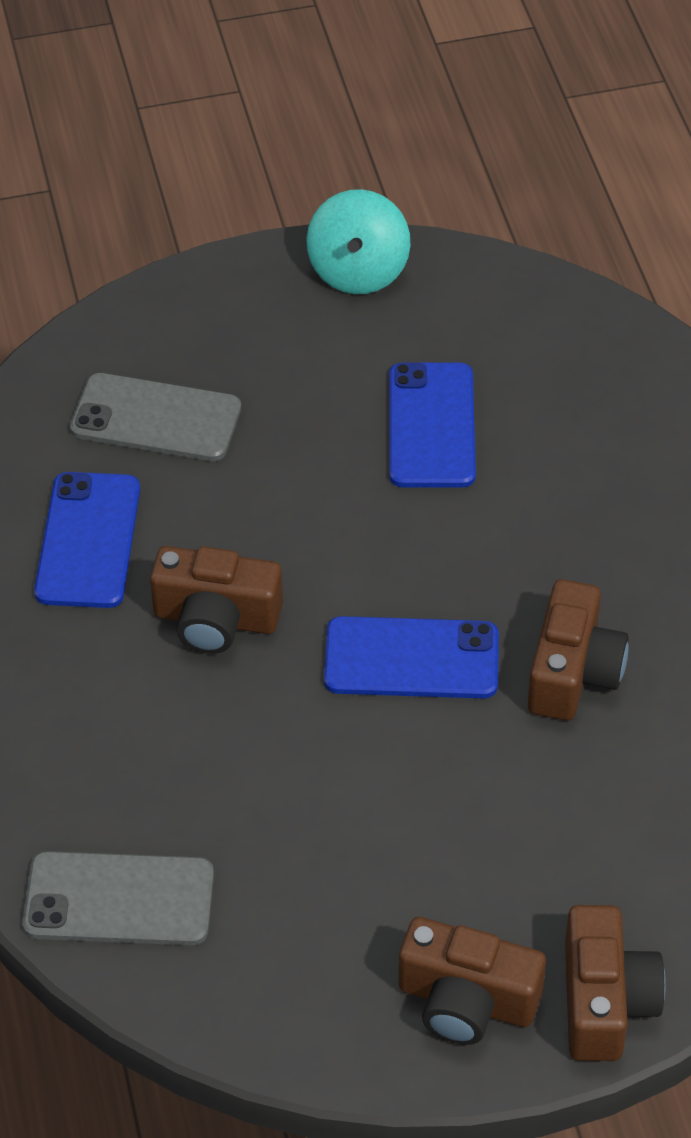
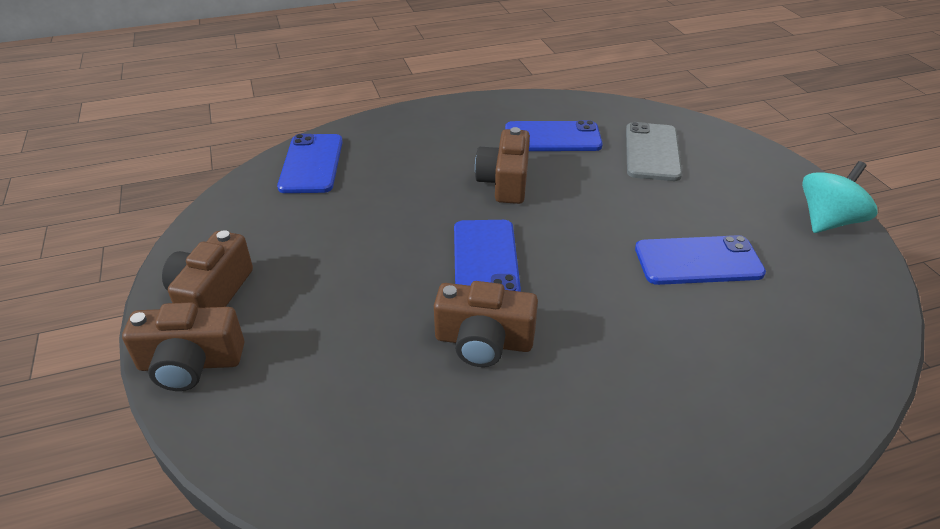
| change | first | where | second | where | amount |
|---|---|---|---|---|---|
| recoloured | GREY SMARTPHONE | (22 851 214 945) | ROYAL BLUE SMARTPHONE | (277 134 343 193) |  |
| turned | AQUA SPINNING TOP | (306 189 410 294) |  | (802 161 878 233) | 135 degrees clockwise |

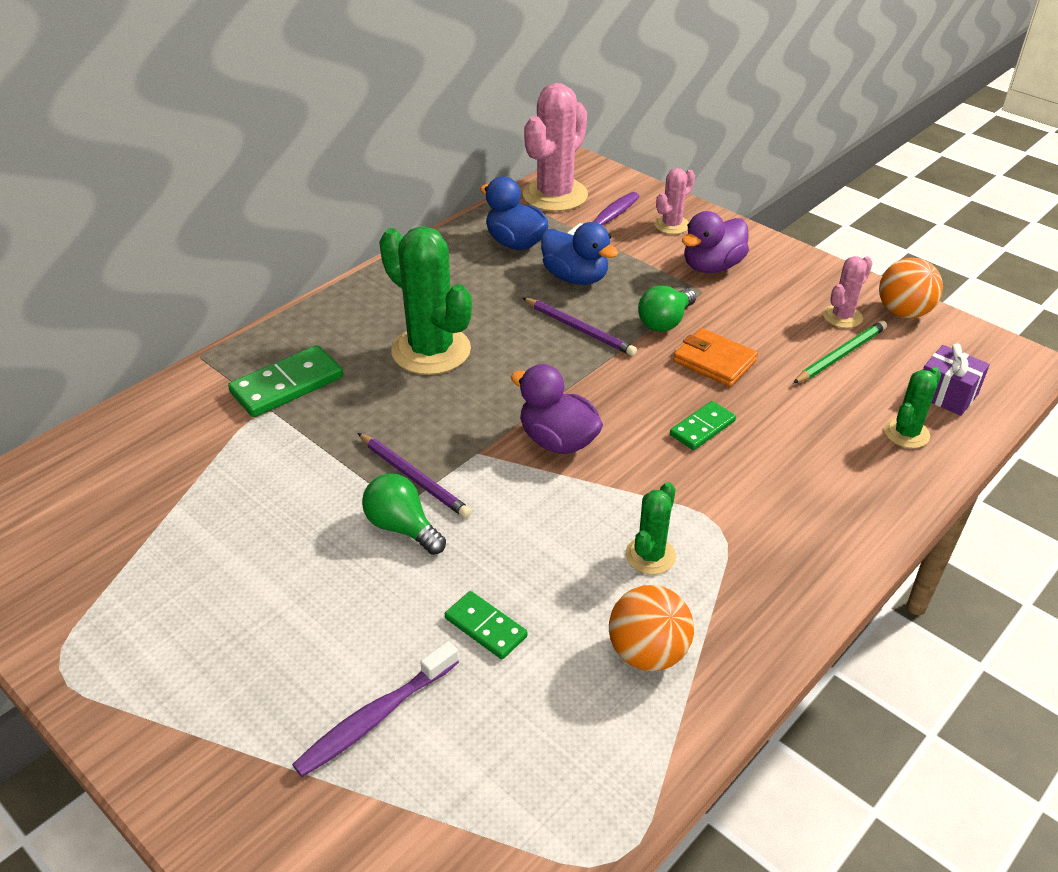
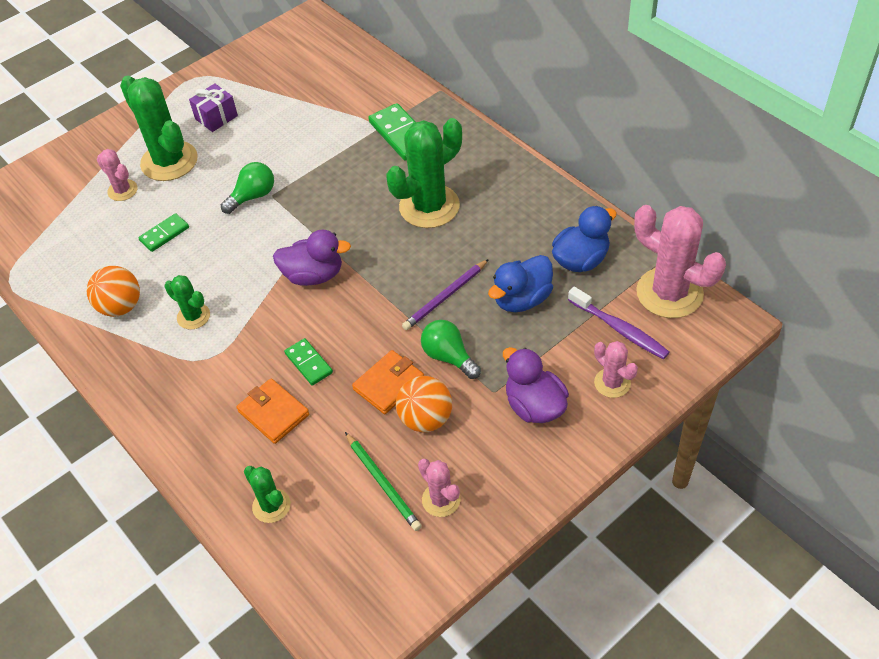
| change | first | where | second | where | amount |
|---|---|---|---|---|---|
| replaced | PURPLE DENTAL BRUSH | (292 641 459 777) | ROSY CACTUS | (97 149 138 201) |  |
| removed | PURPLE WOODEN PENCIL | (358 433 472 518) |  |  |  |
| turned | PURPLE TOY DUCK | (511 364 603 454) |  | (273 230 351 286) | 45 degrees clockwise |
| moved | BRIGHT ORANGE SPHERE | (879 258 943 318) |  | (396 376 452 432) |  |
| moved | PURPLE PRESENT | (923 344 990 416) |  | (189 83 238 132) |  |
| added |  |  | GREEN CACTUS | (120 76 198 181) |  |
| added |  |  | BRIGHT ORANGE BILLFOLD | (236 378 309 444) |  |

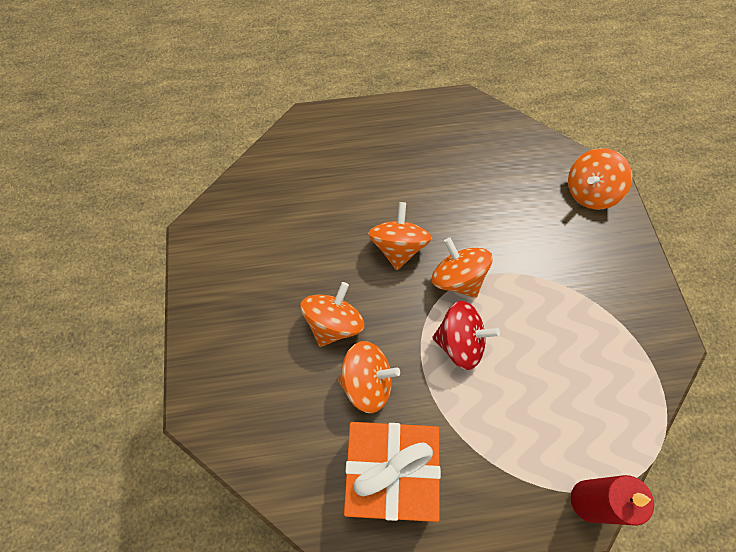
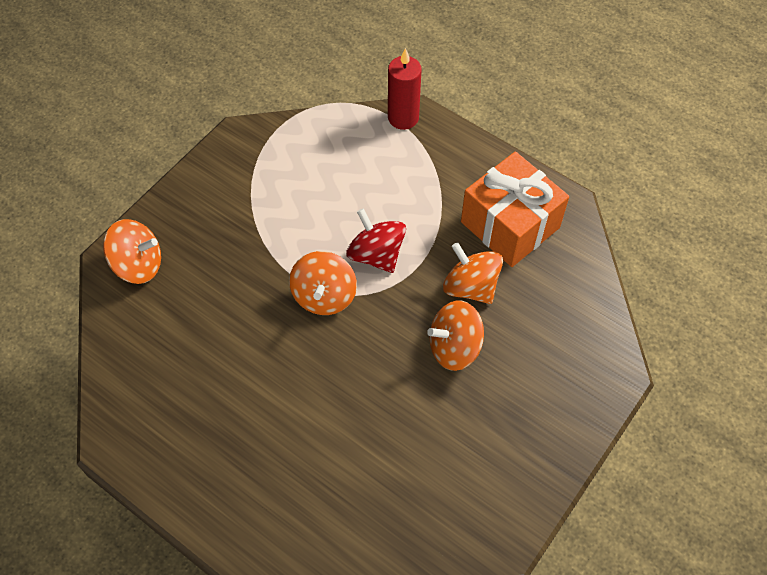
| change | first | where | second | where | amount |
|---|---|---|---|---|---|
| removed | BRIGHT ORANGE SPINNING TOP | (368 202 432 270) |  |  |  |

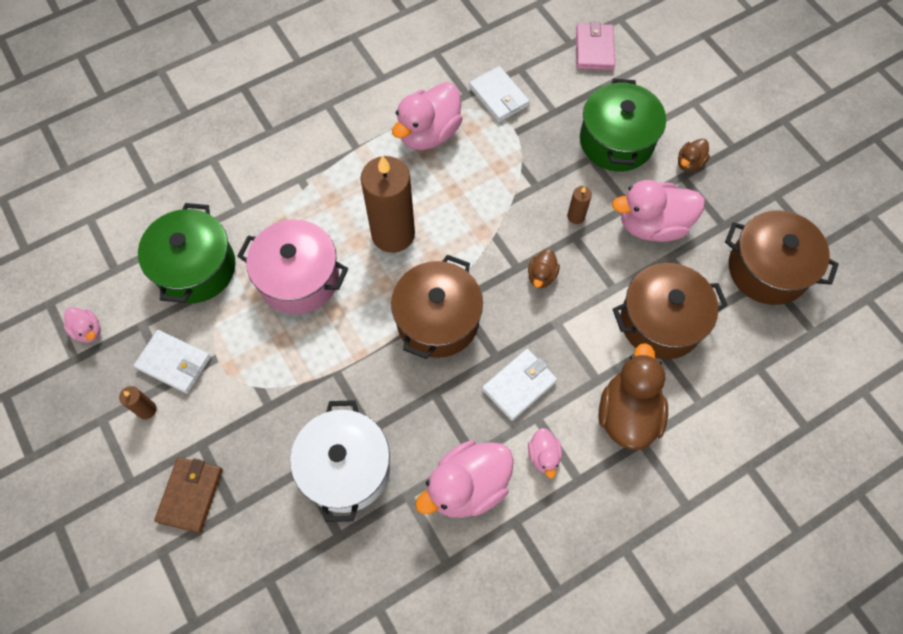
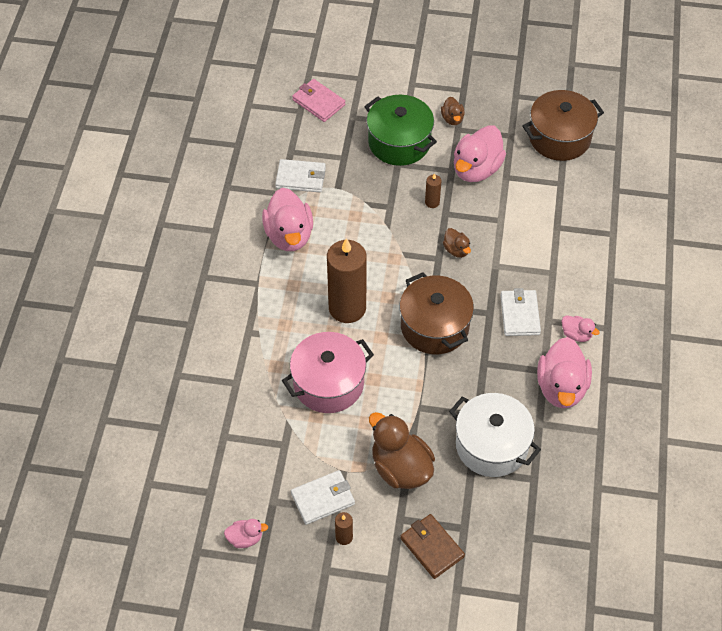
| change | first | where | second | where | amount |
|---|---|---|---|---|---|
| removed | GREEN STOCKPOT | (138 203 236 303) |  |  |  |
| moved | RUSSET TOY DUCK | (598 343 668 450) |  | (369 412 435 489) |  |
| removed | RUSSET STOCKPOT | (613 263 728 359) |  |  |  |

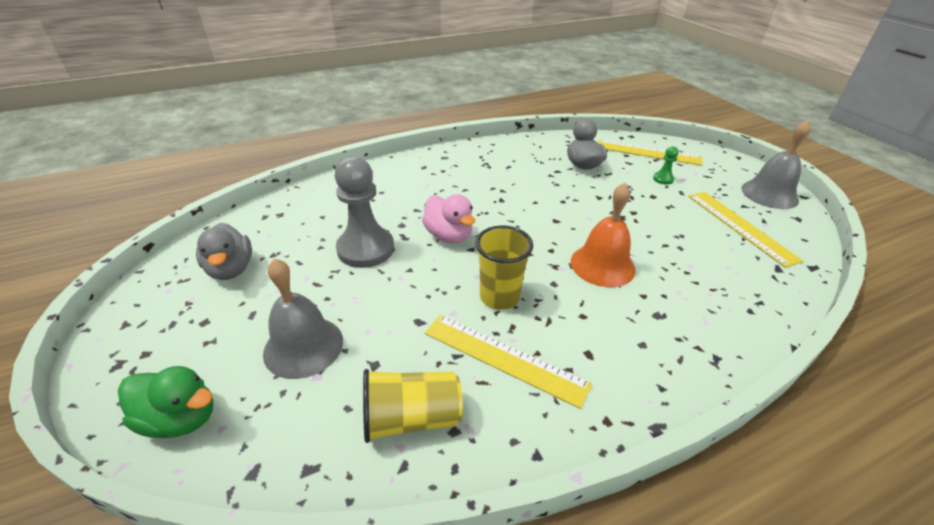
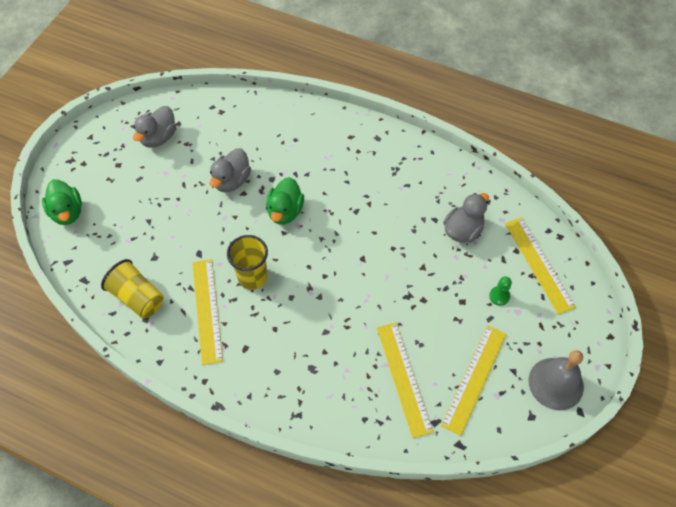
| change | first | where | second | where | amount |
|---|---|---|---|---|---|
| removed | GREY BELL | (263 258 343 379) |  |  |  |
| replaced | GREY PAWN | (335 156 394 268) | GREY TOY DUCK | (210 148 251 192) |  |
| recoloured | ROSY TOY DUCK | (422 194 475 243) | GREEN TOY DUCK | (266 177 304 225) |  |
| removed | BRIGHT ORANGE BELL | (571 183 636 287) |  |  |  |
| added |  |  | YELLOW STRAIGHTEDGE | (377 322 433 438) |  |

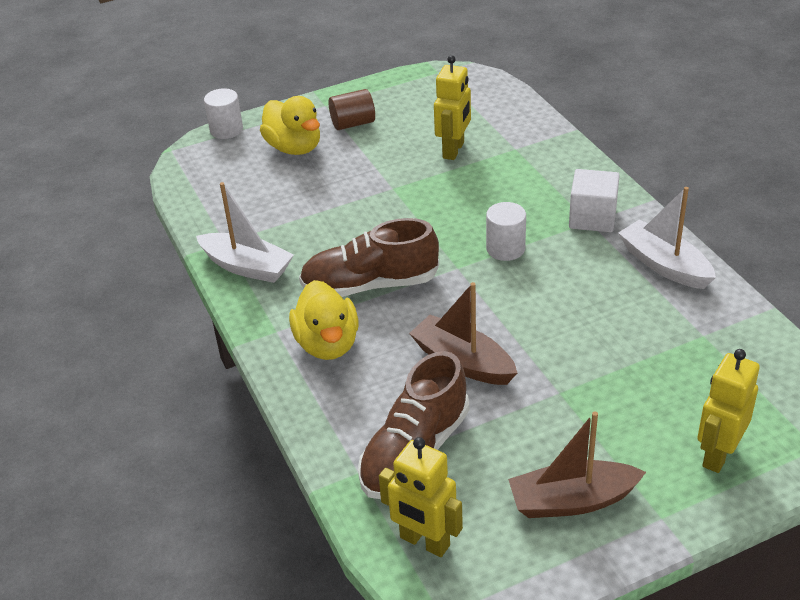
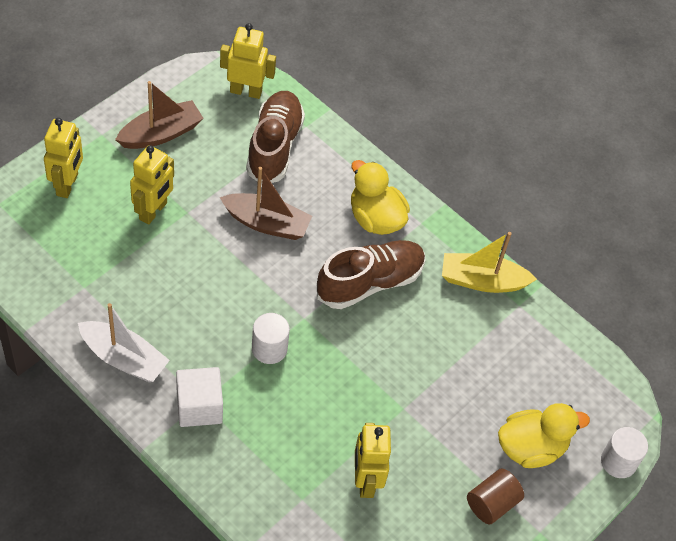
| change | first | where | second | where | amount |
|---|---|---|---|---|---|
| recoloured | PURE WHITE SAILBOAT | (196 182 294 283) | YELLOW SAILBOAT | (442 232 537 293) |  |
| turned | YELLOW TOY DUCK | (260 96 320 155) |  | (498 403 590 468) | 135 degrees clockwise |
| added |  |  | YELLOW TOY ROBOT | (130 145 174 225) |  |

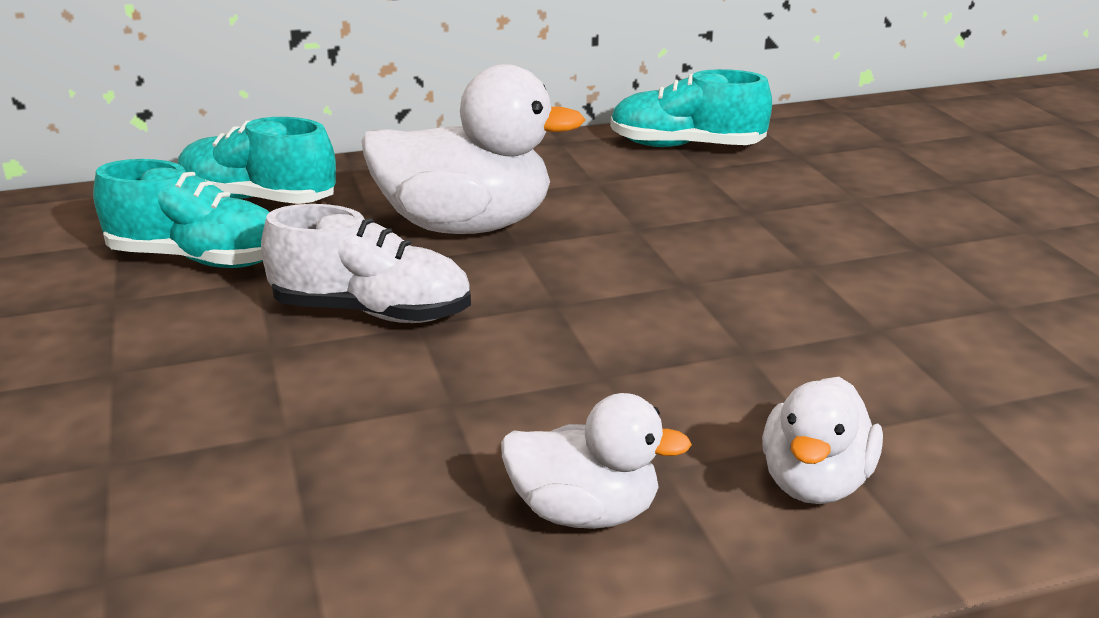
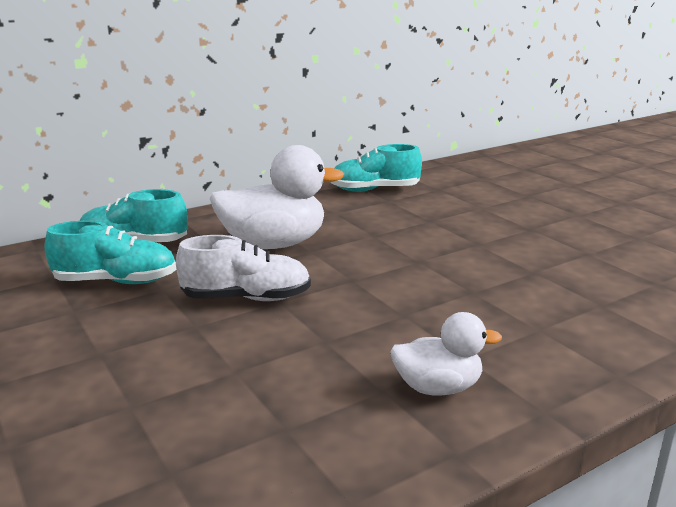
| change | first | where | second | where | amount |
|---|---|---|---|---|---|
| removed | PURE WHITE TOY DUCK | (762 377 883 504) |  |  |  |

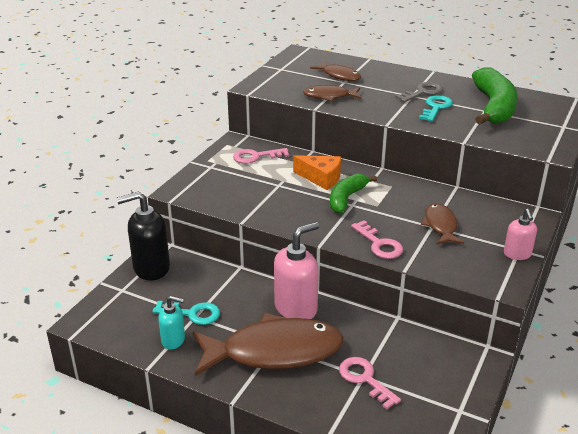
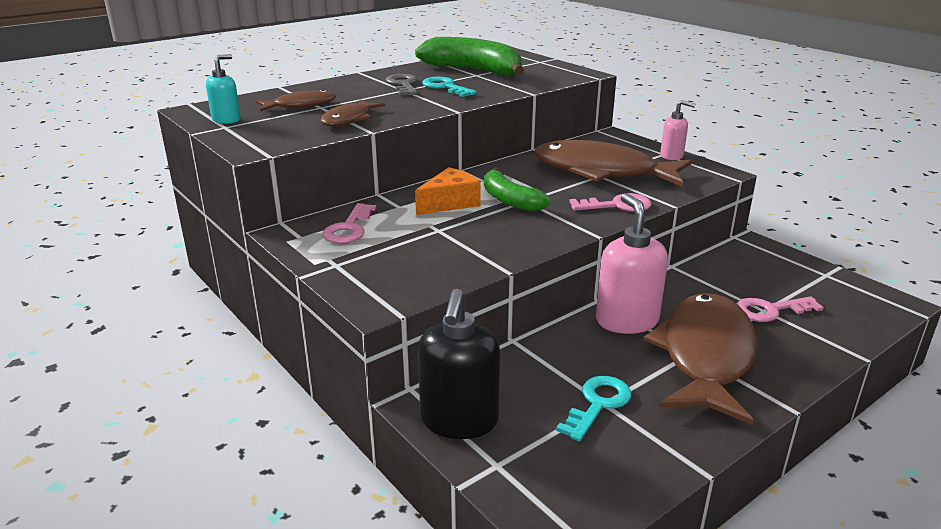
| change | first | where | second | where | amount |
|---|---|---|---|---|---|
| moved | AQUA SOAP DISPENSER | (158 296 185 350) |  | (206 54 241 124) |  |
| resized | RUSSET TOY FISH | (421 203 464 244) |  | (534 140 692 187) | x1.99 |

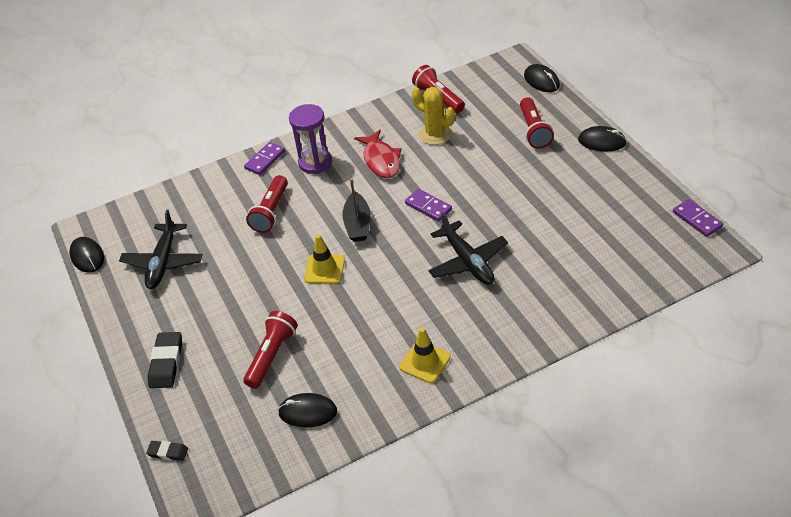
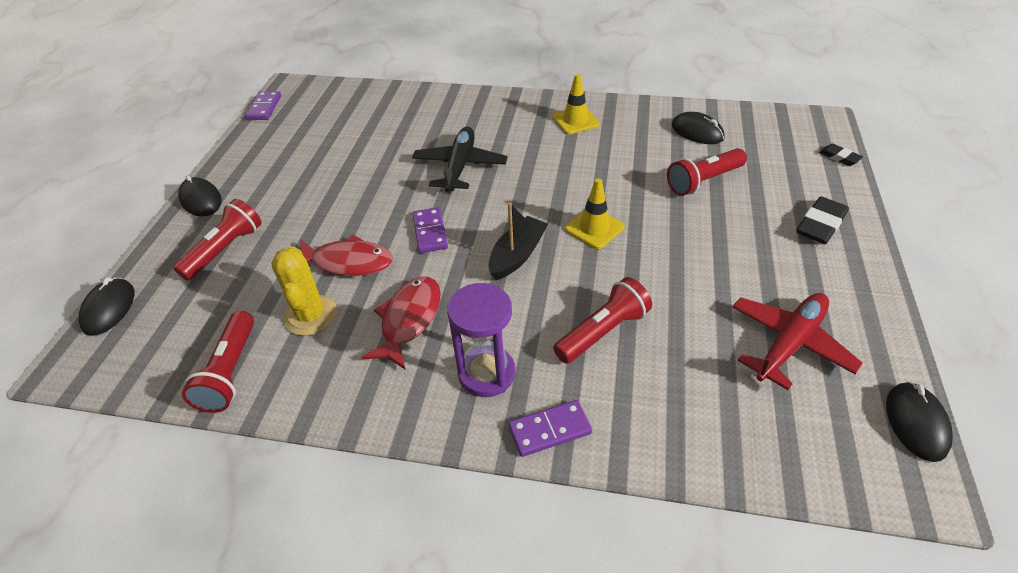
| change | first | where | second | where | amount |
|---|---|---|---|---|---|
| recoloured | EBONY TOY PLANE | (119 210 203 289) | CRIMSON TOY PLANE | (732 293 863 390) |  |
| added |  |  | CRIMSON TOY FISH | (300 235 393 276) |  |

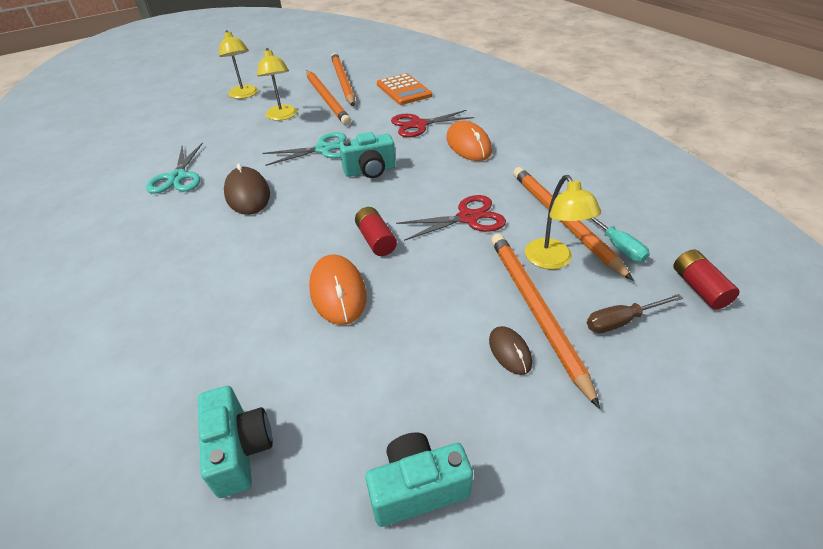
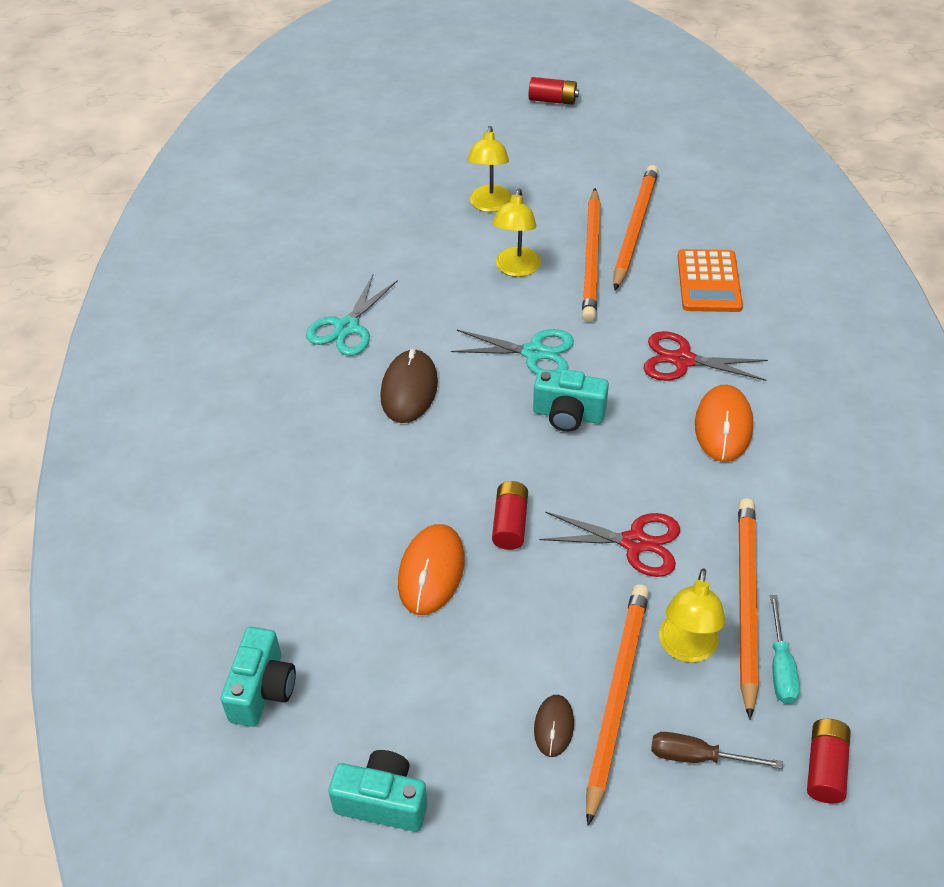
| change | first | where | second | where | amount |
|---|---|---|---|---|---|
| added |  |  | CRIMSON POWER CELL | (529 77 579 105) |  |

